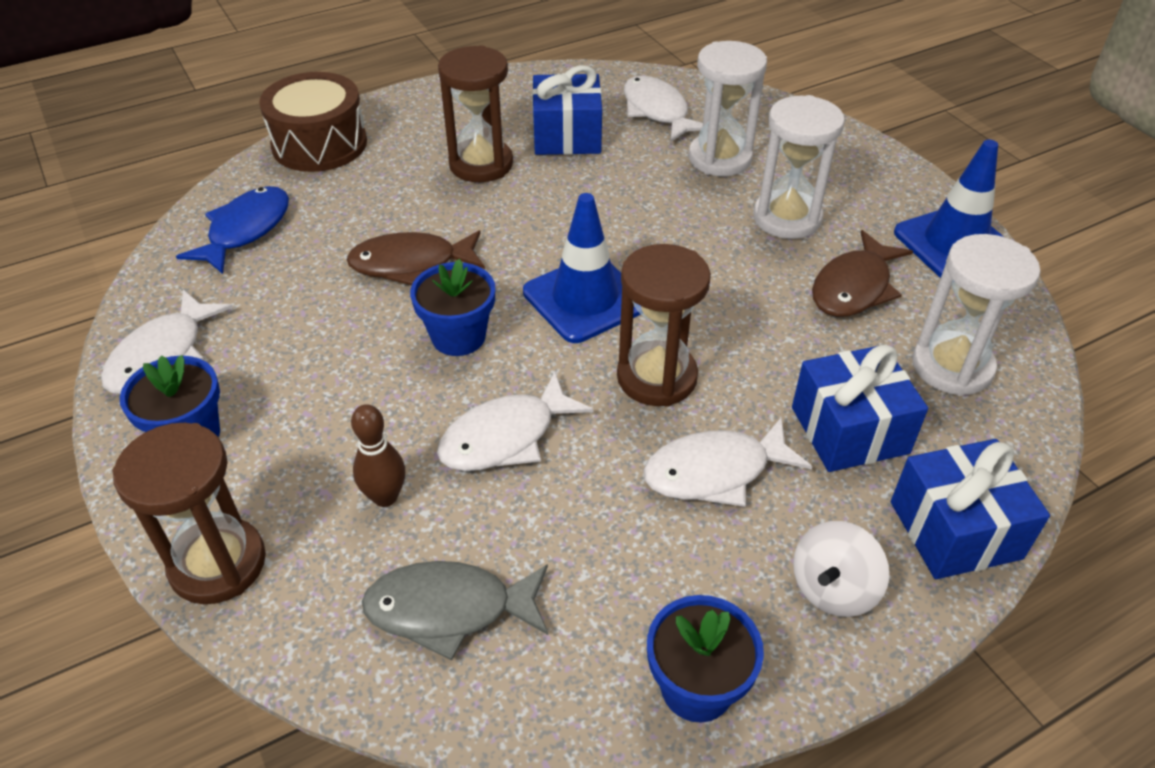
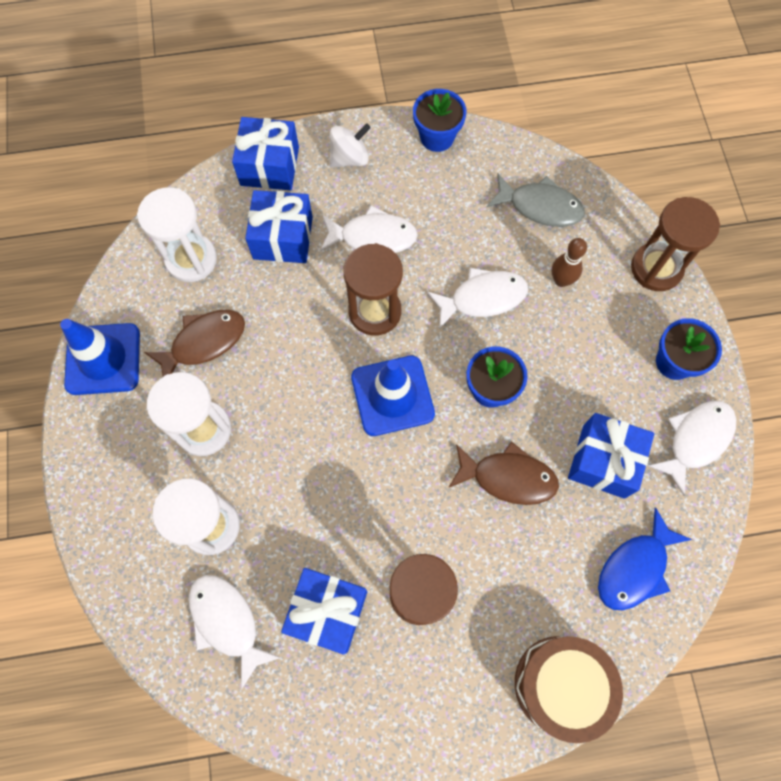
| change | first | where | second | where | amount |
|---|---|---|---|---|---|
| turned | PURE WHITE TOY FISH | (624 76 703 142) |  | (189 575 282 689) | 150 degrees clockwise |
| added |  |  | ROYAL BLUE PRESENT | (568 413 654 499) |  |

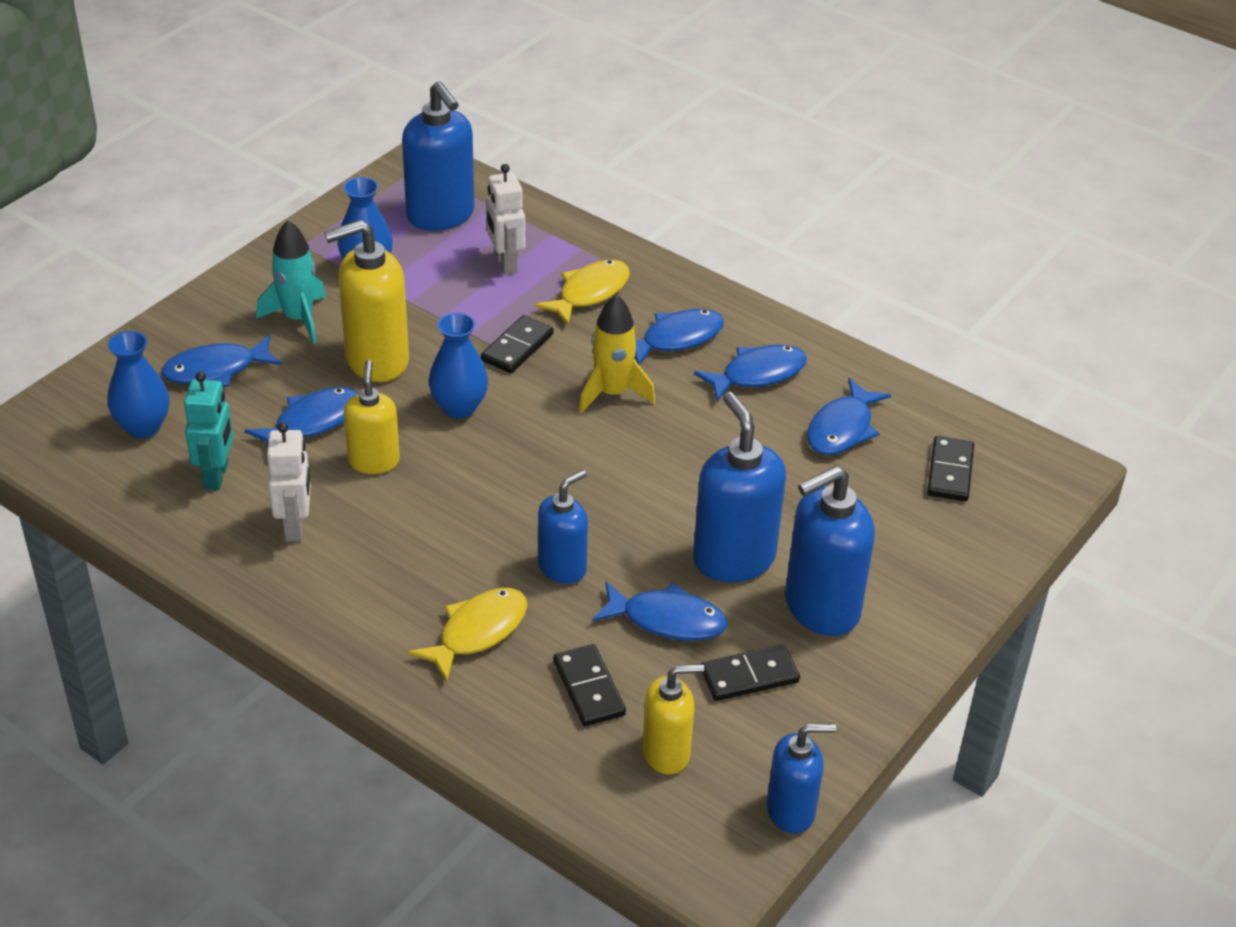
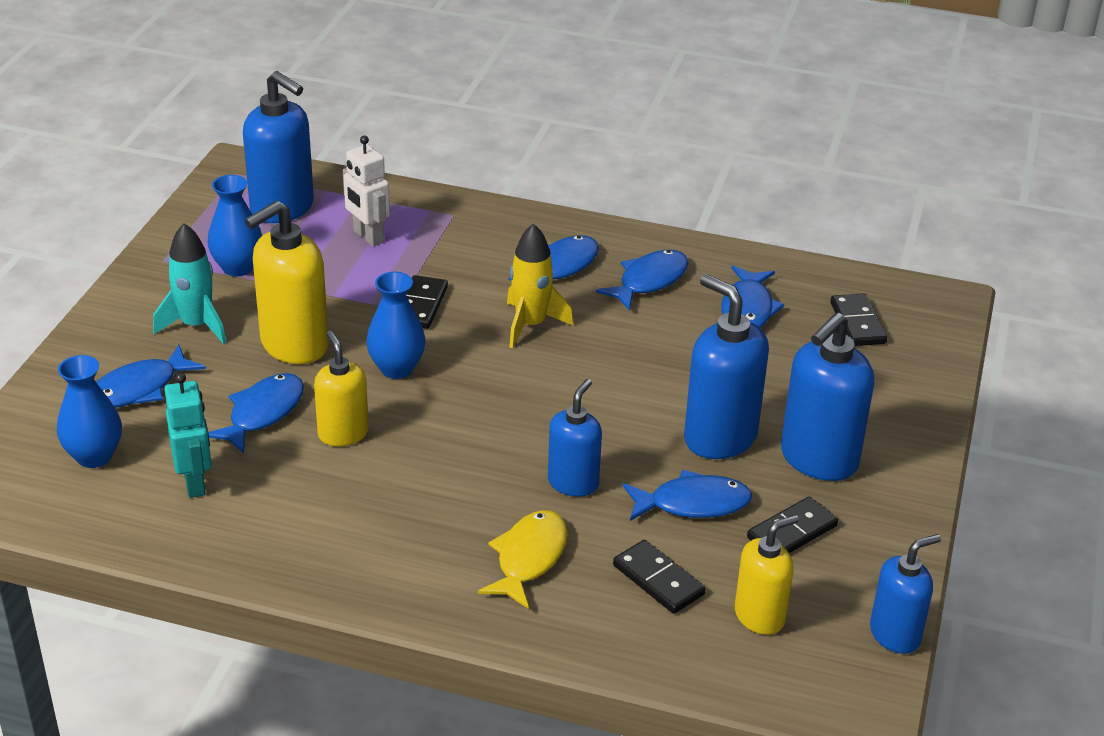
| change | first | where | second | where | amount |
|---|---|---|---|---|---|
| removed | PURE WHITE TOY ROBOT | (267 422 311 542) |  |  |  |
| removed | YELLOW TOY FISH | (535 260 630 325) |  |  |  |

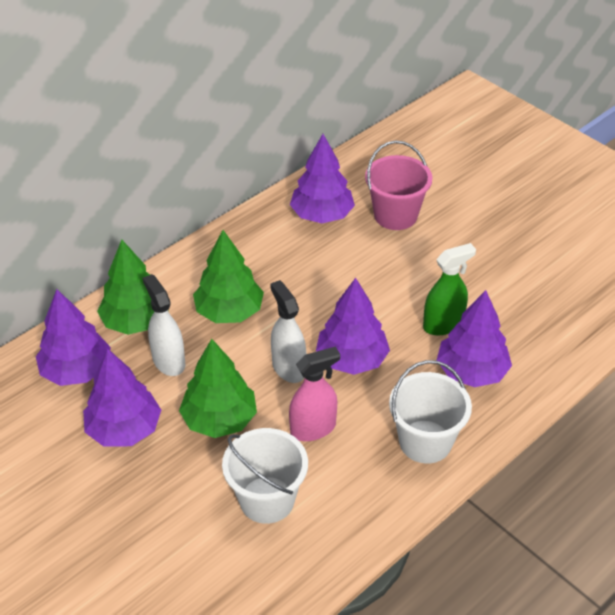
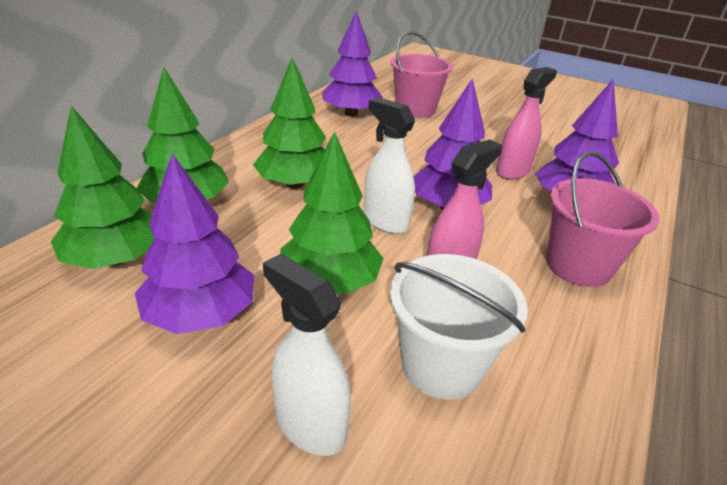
| change | first | where | second | where | amount |
|---|---|---|---|---|---|
| recoloured | PURPLE TOY TREE | (36 289 111 386) | GREEN TOY TREE | (51 106 155 269) |  |
| moved | PURE WHITE SPRAYER | (143 274 185 376) |  | (263 254 351 456) |  |
| recoloured | PURE WHITE PAIL | (389 360 472 464) | ROSY PAIL | (546 151 660 287) |  |
| recoloured | GREEN SPRAYER | (423 243 476 336) | ROSY SPRAYER | (496 67 557 180) |  |

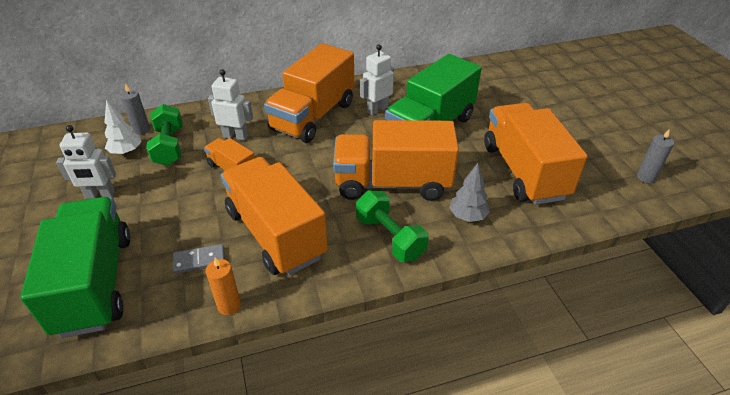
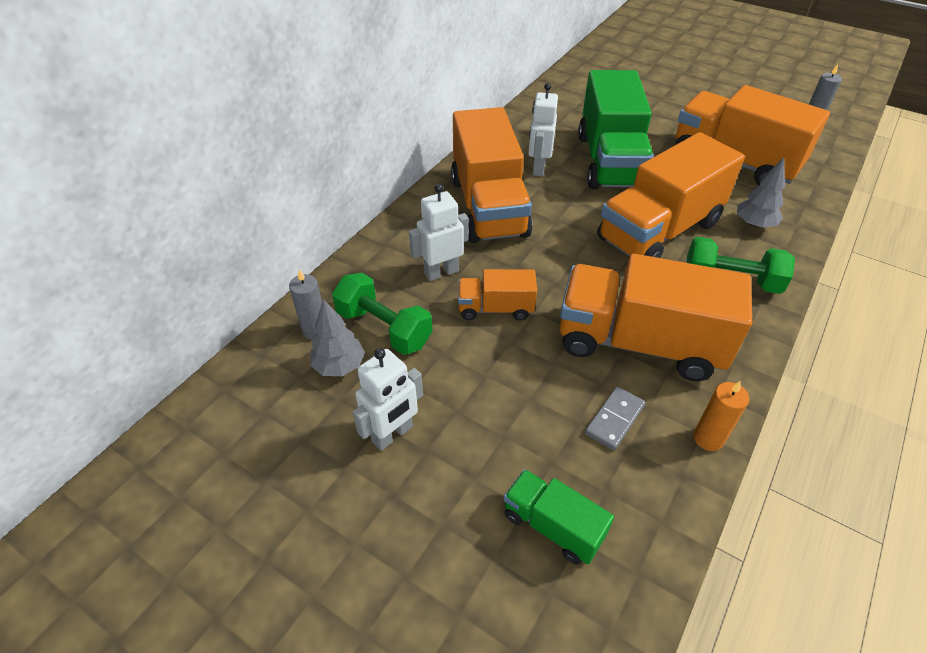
| change | first | where | second | where | amount |
|---|---|---|---|---|---|
| resized | GREEN LORRY | (20 197 131 338) |  | (504 469 614 565) | x0.49 |
| recoloured | PURE WHITE TOY TREE | (104 100 142 155) | GREY TOY TREE | (310 299 365 376) |  |

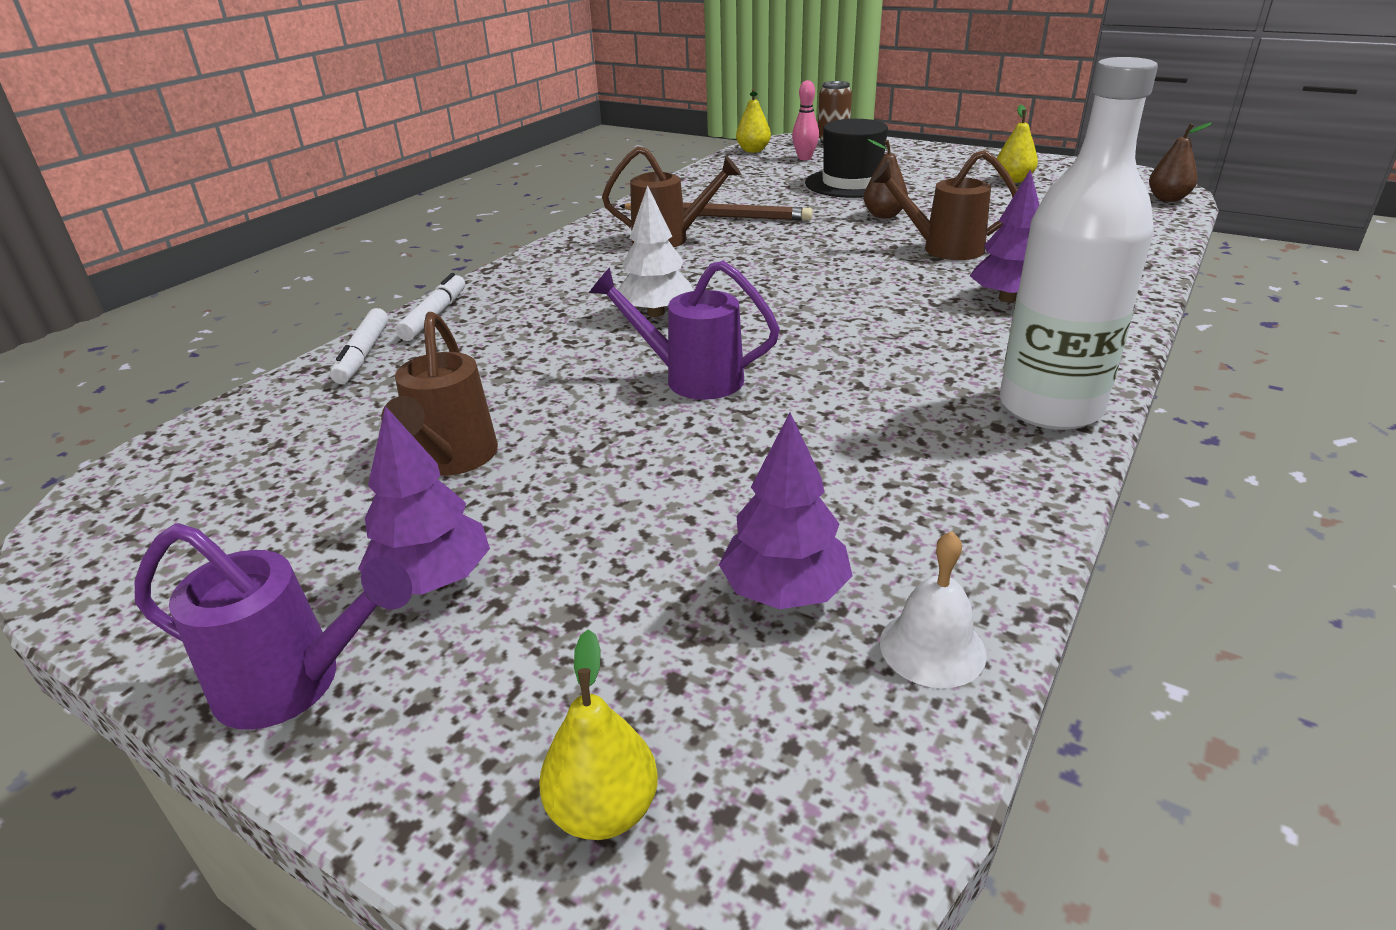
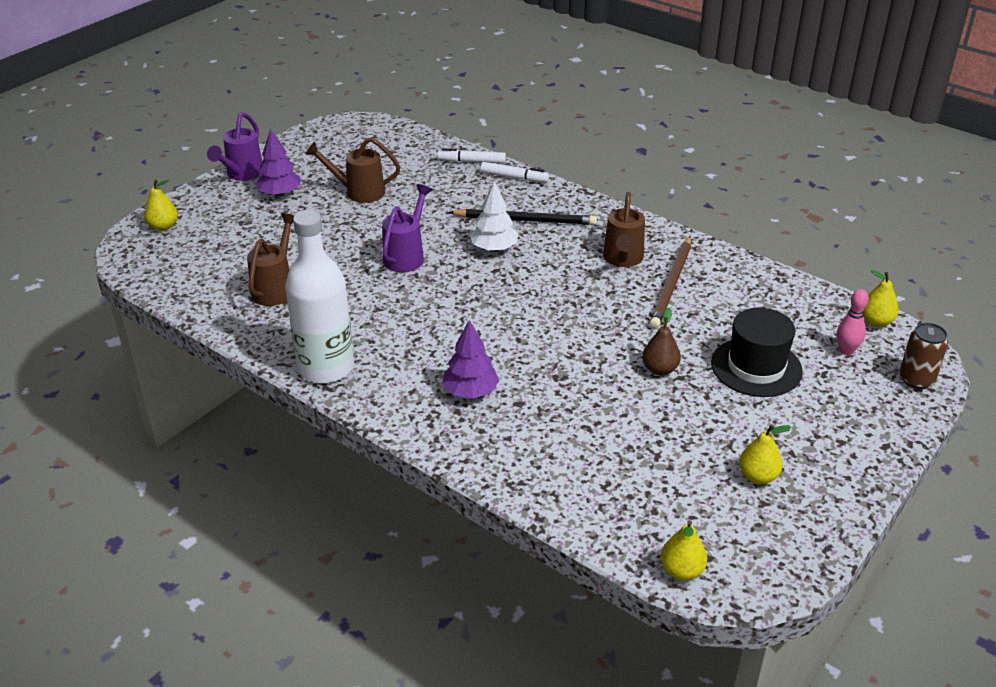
| change | first | where | second | where | amount |
|---|---|---|---|---|---|
| removed | PURPLE TOY TREE | (719 413 852 609) |  |  |  |
| moved | RUSSET SPRINKLING CAN | (871 150 1018 260) |  | (247 213 294 306) |  |
| removed | PURE WHITE BELL | (880 531 987 688) |  |  |  |
| recoloured | RUSSET PEAR | (1149 123 1212 202) | YELLOW PEAR | (660 520 707 580) |  |
| added |  |  | EBONY WOODEN PENCIL | (449 209 597 225) |  |

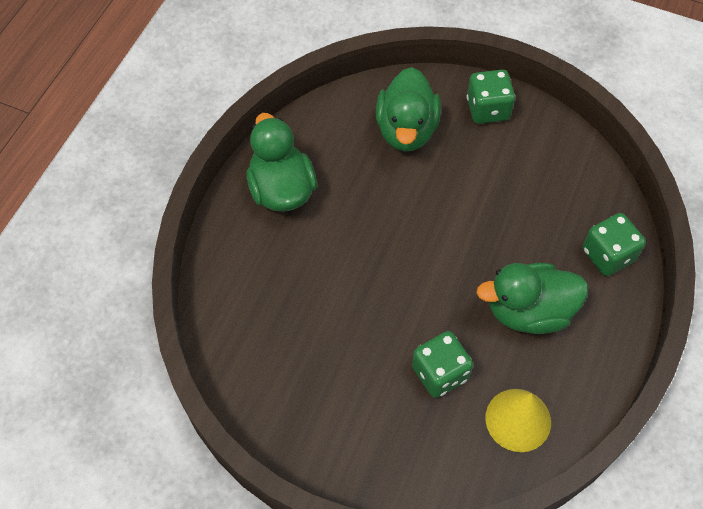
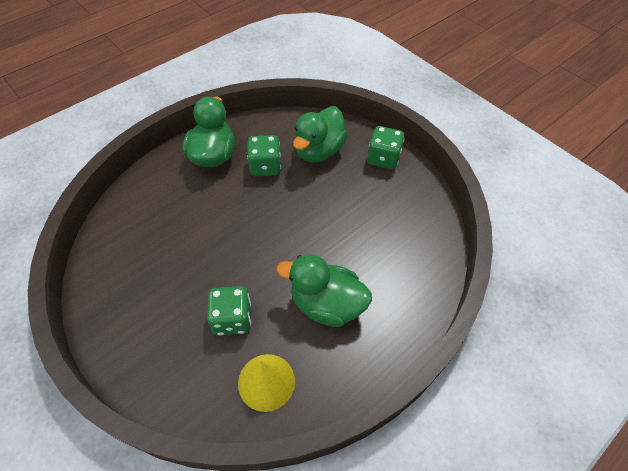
| change | first | where | second | where | amount |
|---|---|---|---|---|---|
| moved | GREEN DIE | (583 213 646 276) |  | (247 135 281 176) |  |

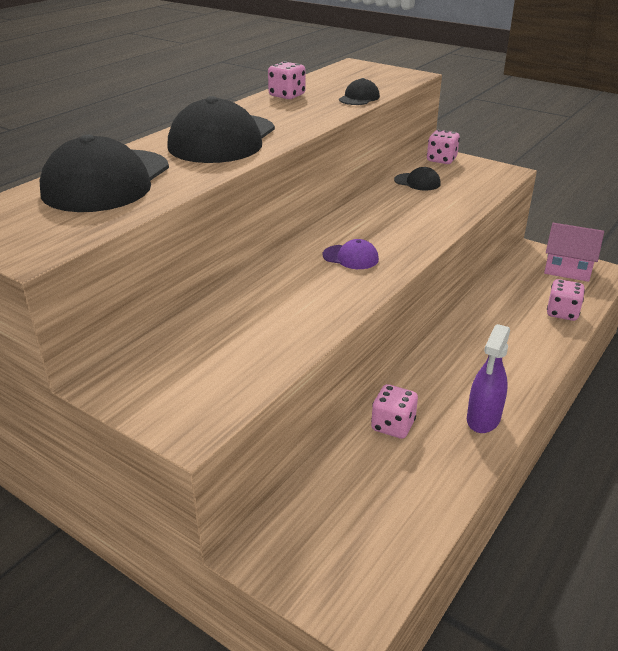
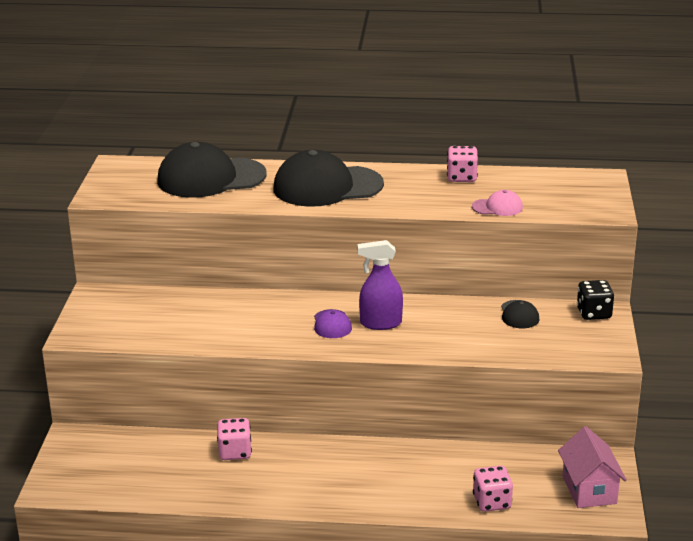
| change | first | where | second | where | amount |
|---|---|---|---|---|---|
| recoloured | EBONY CAP | (339 78 380 105) | ROSY CAP | (472 190 523 216) |  |
| recoloured | ROSY DIE | (427 130 460 164) | EBONY DIE | (577 280 614 320) |  |
| moved | PURPLE SPRAYER | (467 324 510 433) |  | (357 240 403 330) |  |

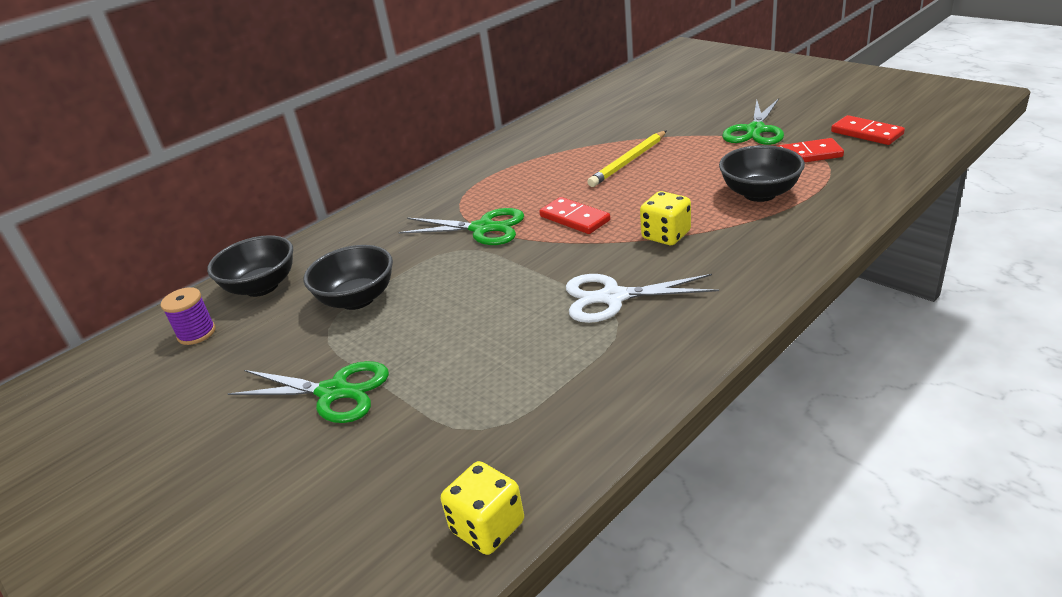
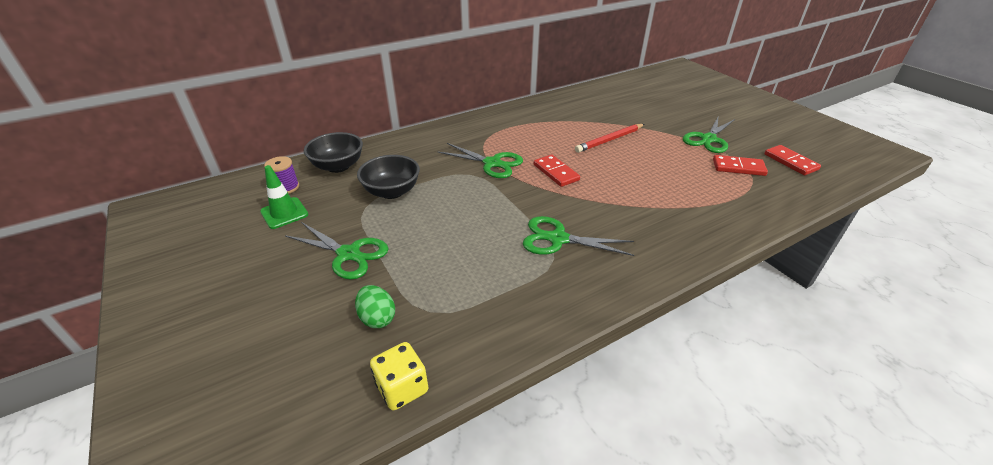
| change | first | where | second | where | amount |
|---|---|---|---|---|---|
| recoloured | PURE WHITE SHEARS | (566 274 719 323) | GREEN SHEARS | (523 216 634 256) |  |
| recoloured | YELLOW WOODEN PENCIL | (587 131 667 187) | CRIMSON WOODEN PENCIL | (575 124 645 153) |  |
| removed | YELLOW DIE | (640 191 691 245) |  |  |  |
| removed | EBONY BOWL | (719 145 805 202) |  |  |  |
| added |  |  | GREEN TRAFFIC CONE | (260 165 308 229) |  |
| added |  |  | GREEN EGG SHAPE | (355 285 395 328) |  |

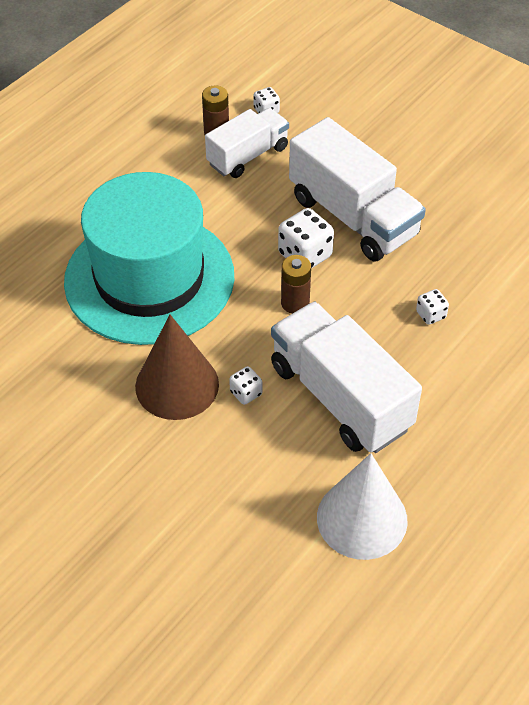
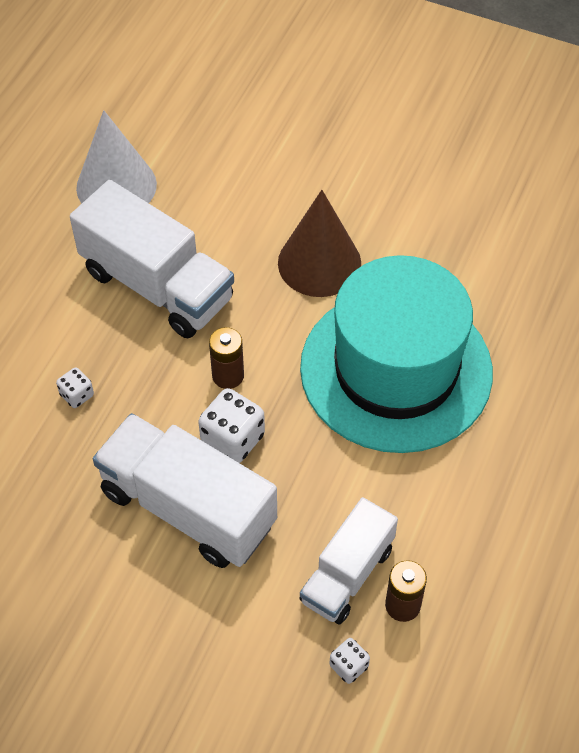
| change | first | where | second | where | amount |
|---|---|---|---|---|---|
| removed | PURE WHITE DIE | (229 366 262 405) |  |  |  |

